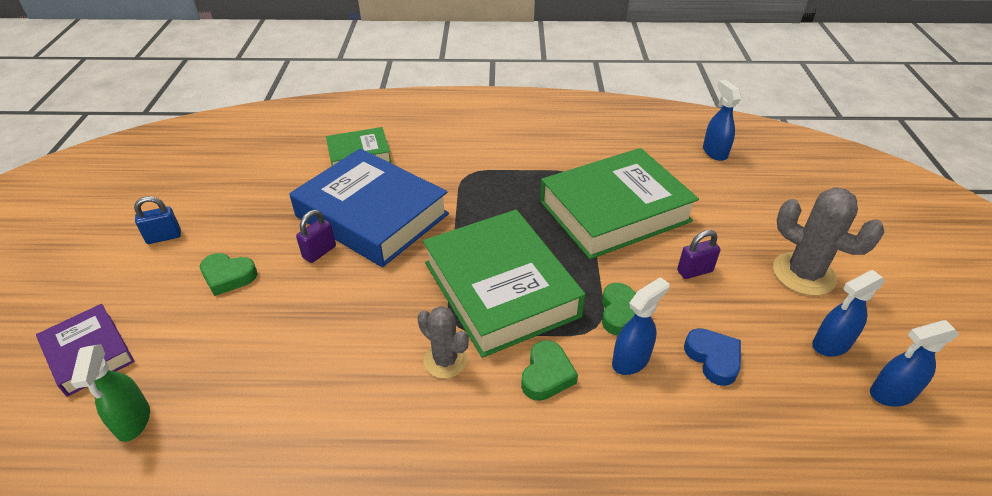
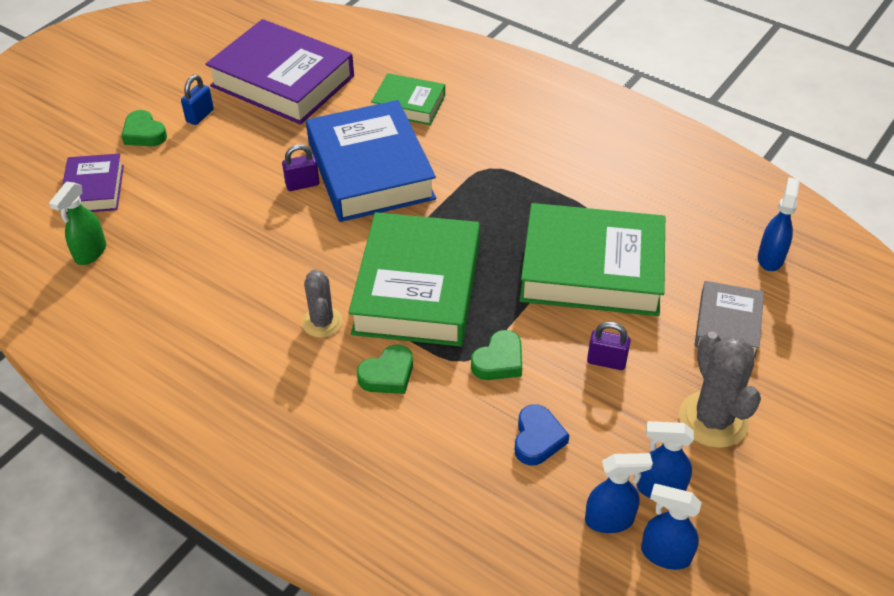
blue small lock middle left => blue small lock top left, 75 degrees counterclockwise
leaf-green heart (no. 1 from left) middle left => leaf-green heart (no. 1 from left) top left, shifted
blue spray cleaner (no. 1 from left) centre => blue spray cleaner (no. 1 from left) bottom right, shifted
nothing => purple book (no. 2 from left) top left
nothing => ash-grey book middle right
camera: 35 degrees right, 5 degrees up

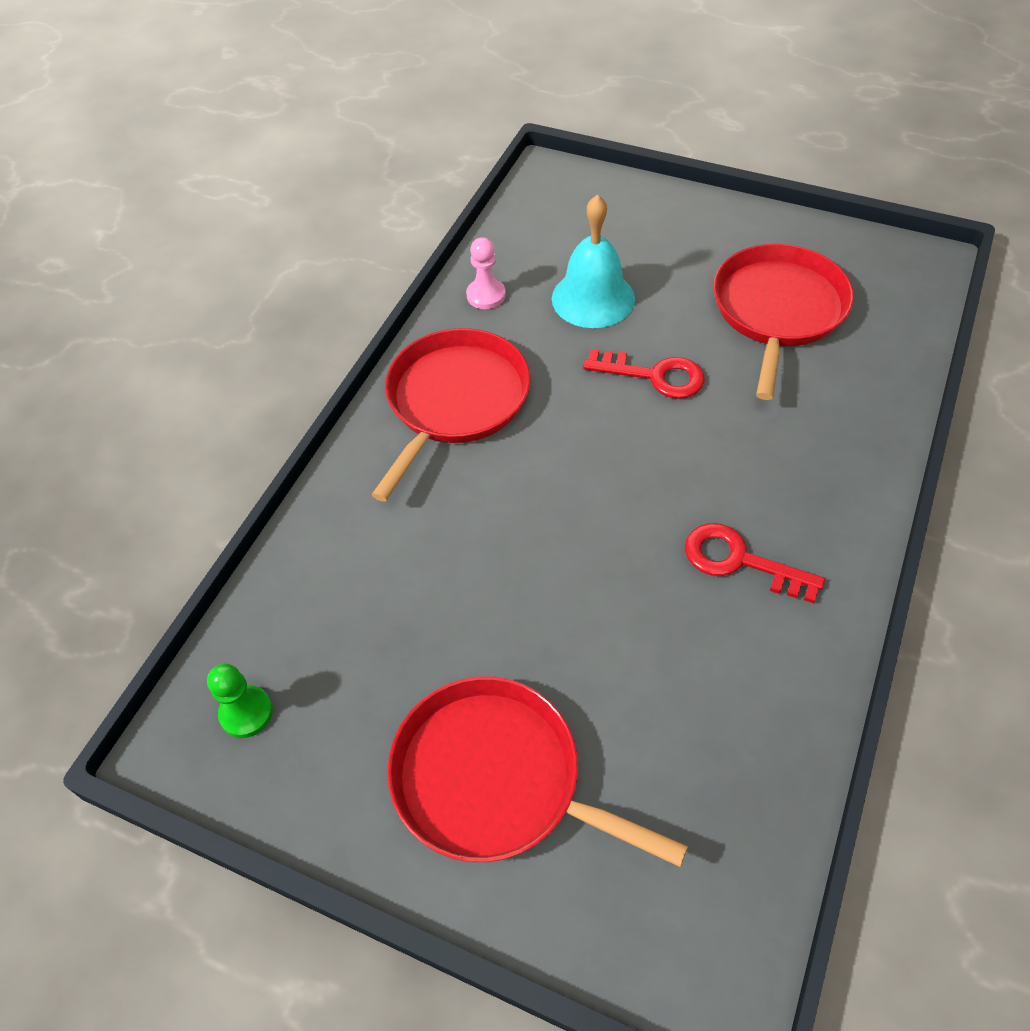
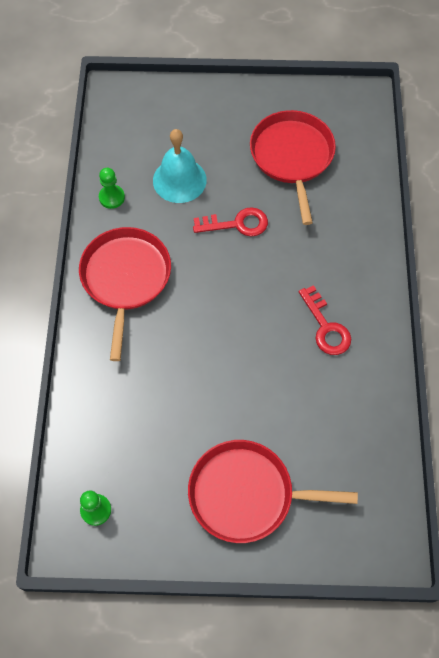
rose-pink pawn top centre => leaf-green pawn (no. 2 from left) top left
red key (no. 2 from left) middle right, 120 degrees counterclockwise
camera: 25 degrees left, 10 degrees up

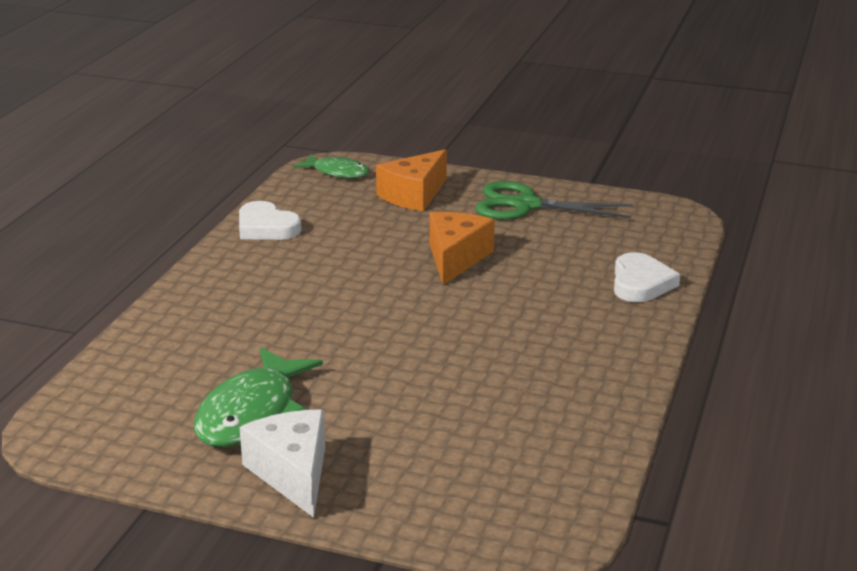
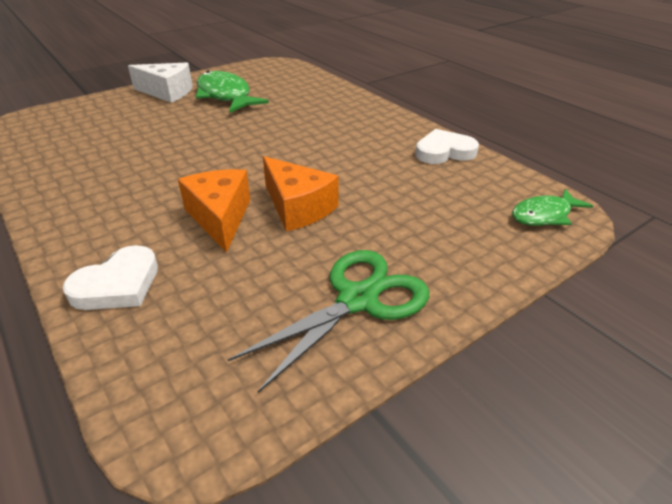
bright orange cheese (no. 1 from left) top centre => bright orange cheese (no. 1 from left) middle left, shifted
pure white heart (no. 2 from left in the first image) middle right => pure white heart (no. 1 from left) middle left, 90 degrees counterclockwise
camera: 125 degrees right, 10 degrees up

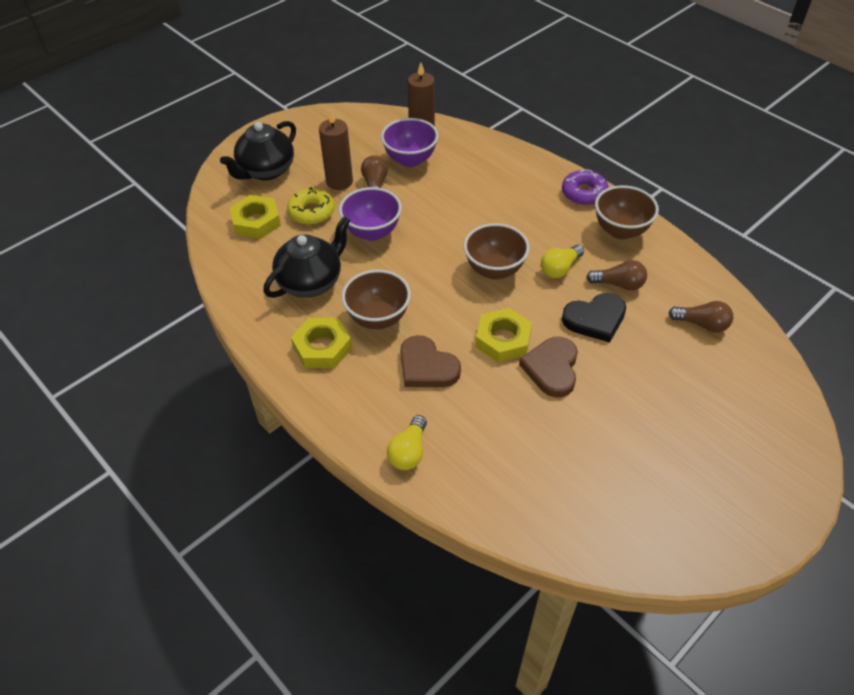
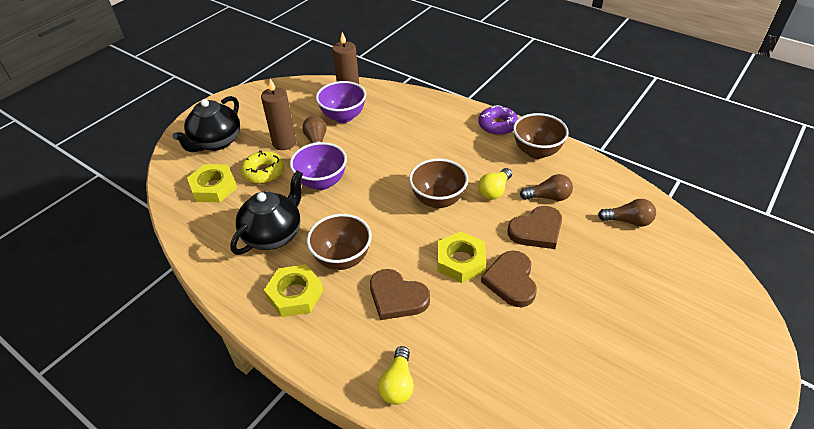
jet-black heart middle right => brown heart (no. 3 from left) centre
camera: 10 degrees left, 5 degrees down

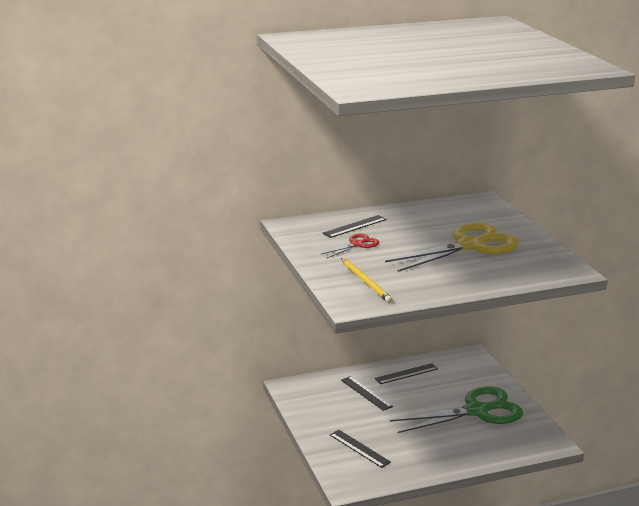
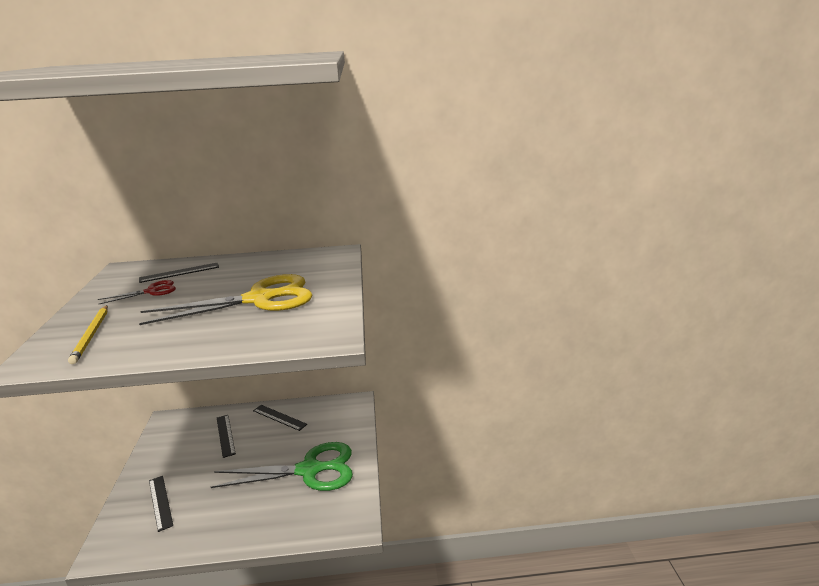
jet-black ruler (no. 4 from left) bottom centre, 45 degrees clockwise
camera: 15 degrees right, 0 degrees up

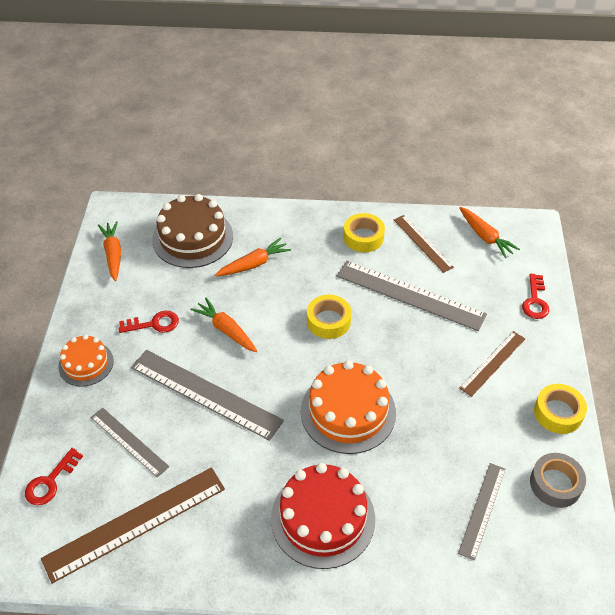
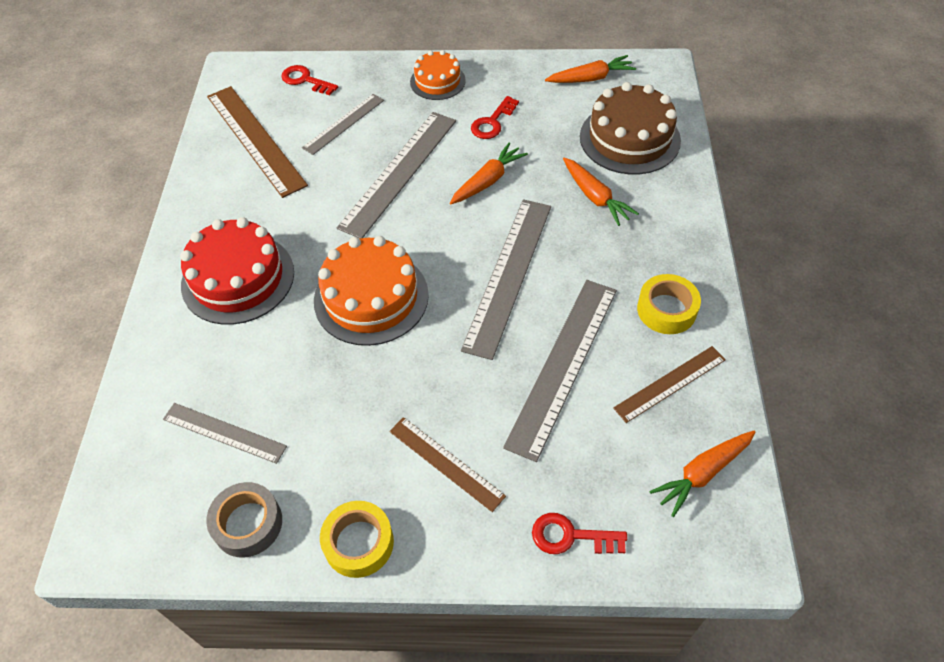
red key (no. 2 from left) middle left => red key (no. 2 from left) top centre, 45 degrees clockwise
yellow roll of tape (no. 1 from left) centre => ash-grey ruler (no. 4 from left) centre
camera: 90 degrees right, 5 degrees up

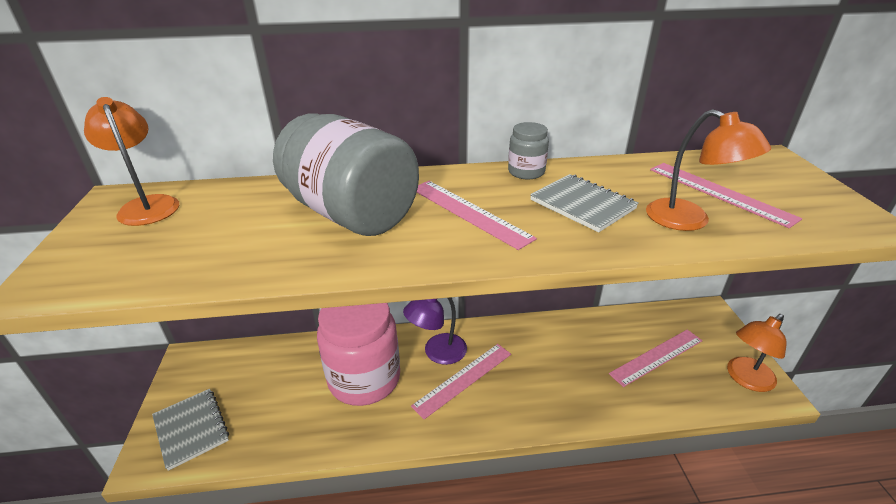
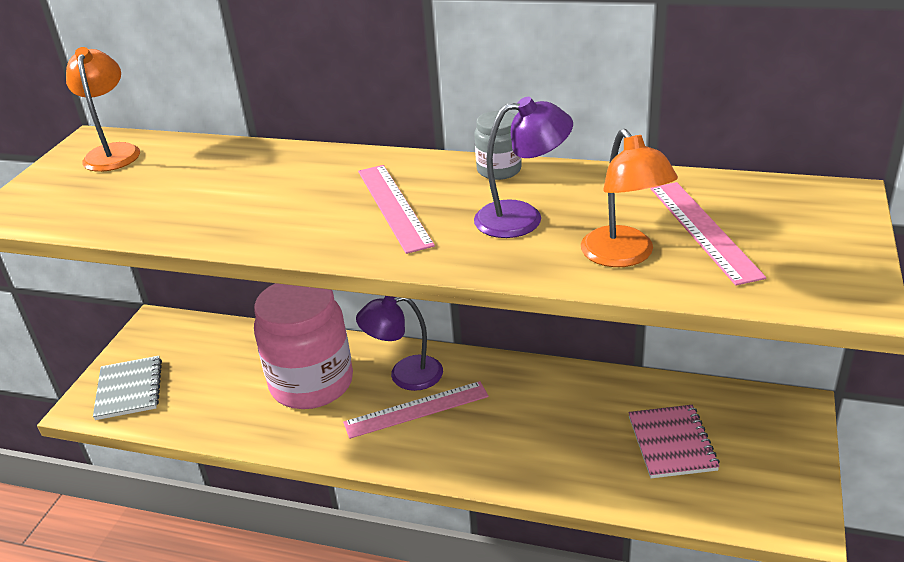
ash-grey jam jar (no. 1 from left) centre => nothing
ash-grey notepad (no. 2 from left) centre => purple reading lamp (no. 2 from left) top centre
rose-pink ruler (no. 3 from left) bottom right => rose-pink notepad bottom right
bright orange reading lamp (no. 3 from left) bottom right => nothing
camera: 25 degrees right, 0 degrees up

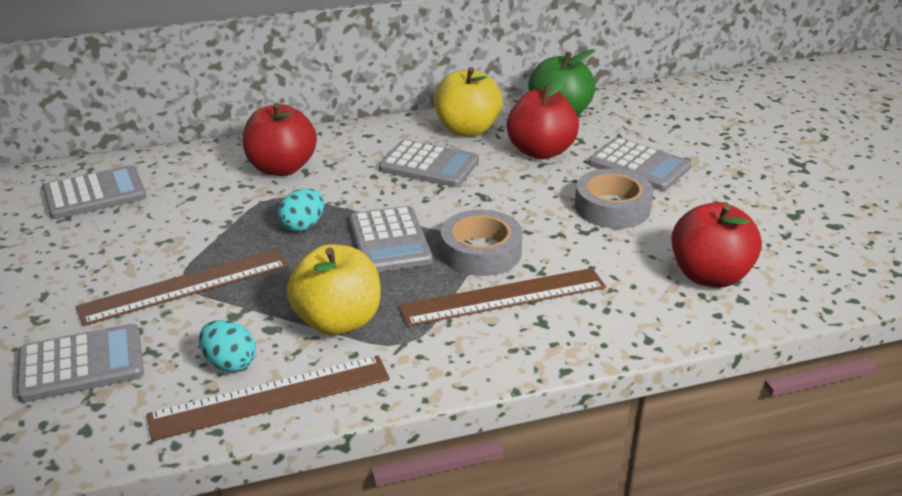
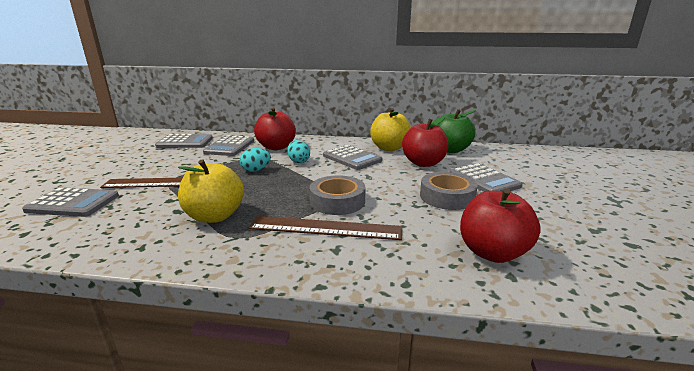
brown ruler (no. 2 from left) bottom left => nothing
turquoise egg shape (no. 1 from left in the first image) bottom left => turquoise egg shape (no. 2 from left) centre, shifted
ash-grey pocket calculator (no. 3 from left) centre => ash-grey pocket calculator (no. 3 from left) middle left, shifted
camera: 25 degrees right, 10 degrees down

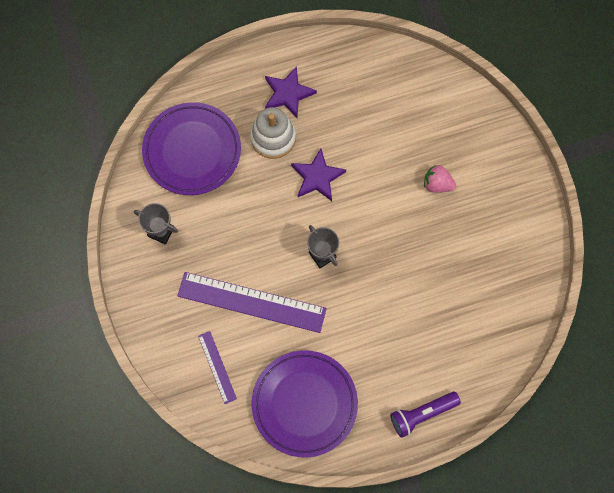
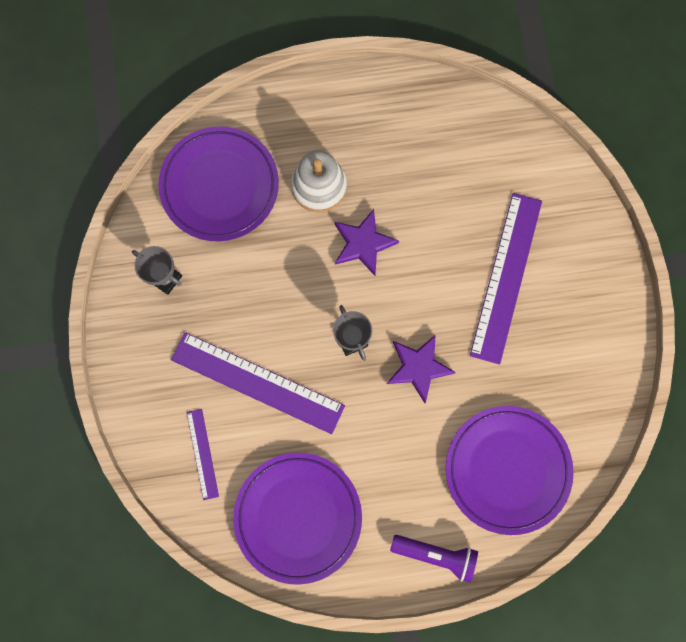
purple star shape (no. 1 from left in the first image) top centre => purple star shape (no. 2 from left) centre, shifted
purple flashlight bottom right => purple flashlight bottom centre, 150 degrees counterclockwise
rose-pink strawberry middle right => purple ruler (no. 3 from left) middle right
nothing => purple flat dish (no. 3 from left) bottom right
camera: 10 degrees right, 5 degrees up

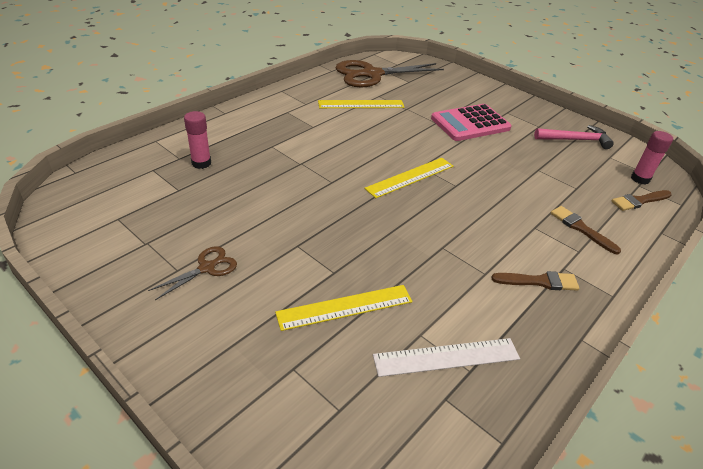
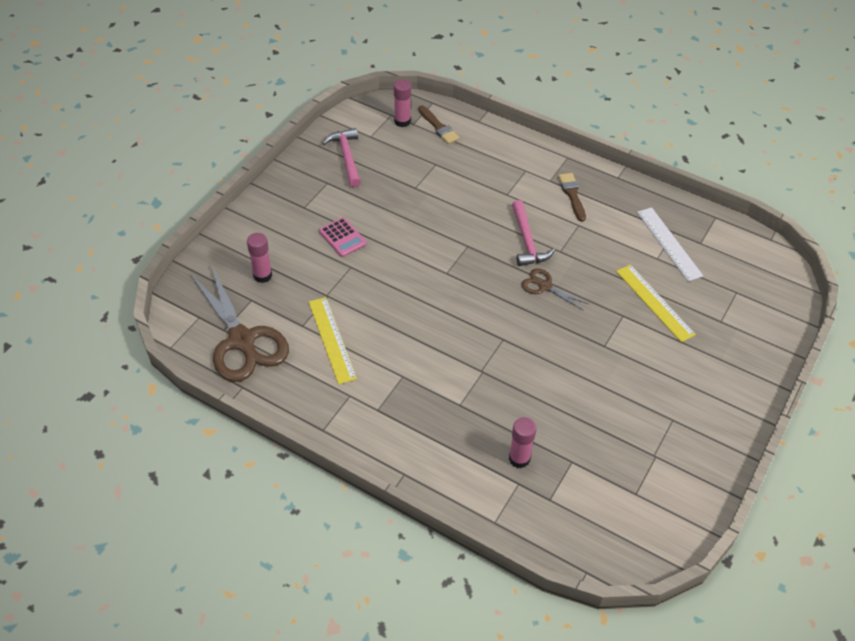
brown shears (no. 1 from left in the first image) middle left => brown shears (no. 2 from left) centre, shifted
yellow ruler (no. 3 from left) centre => nothing
rose-pink pocket calculator top right => rose-pink pocket calculator centre, x0.57
brown brush (no. 2 from left) middle right => nothing
nothing => rose-pink stick of glue (no. 1 from left) middle left
nothing => rose-pink carpenter's hammer (no. 2 from left) centre
camera: 100 degrees left, 10 degrees up

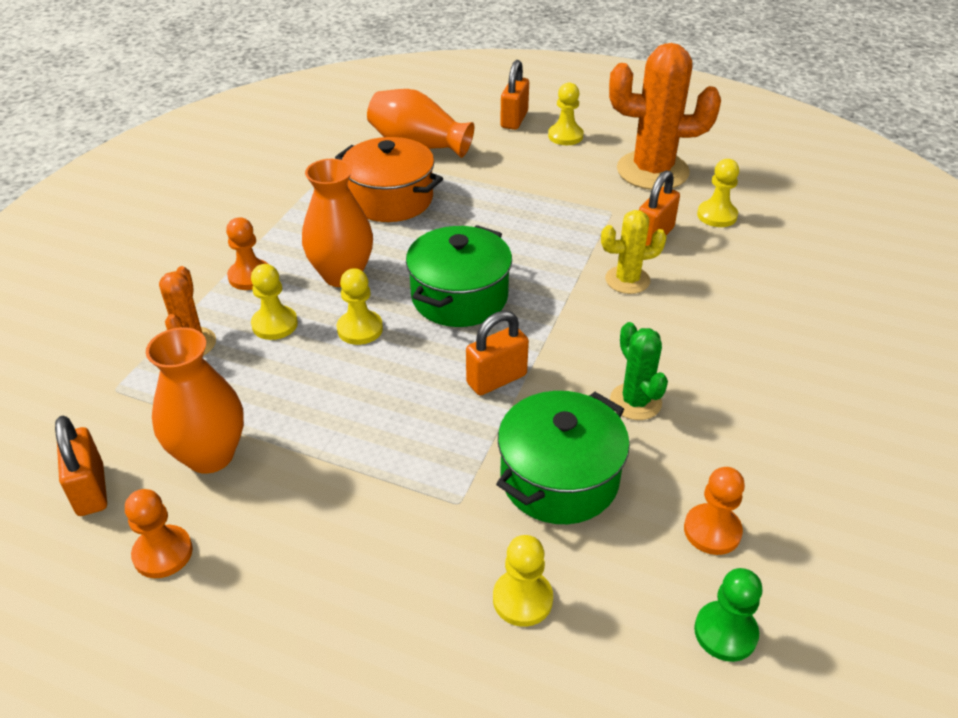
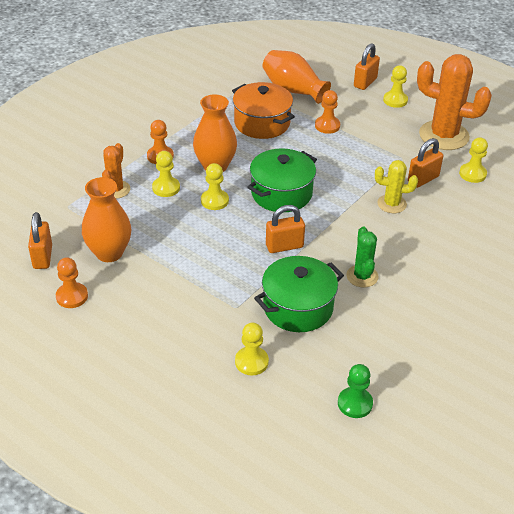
bright orange pawn (no. 3 from left) bottom right => bright orange pawn (no. 3 from left) top centre, shifted
camera: 15 degrees right, 0 degrees up

